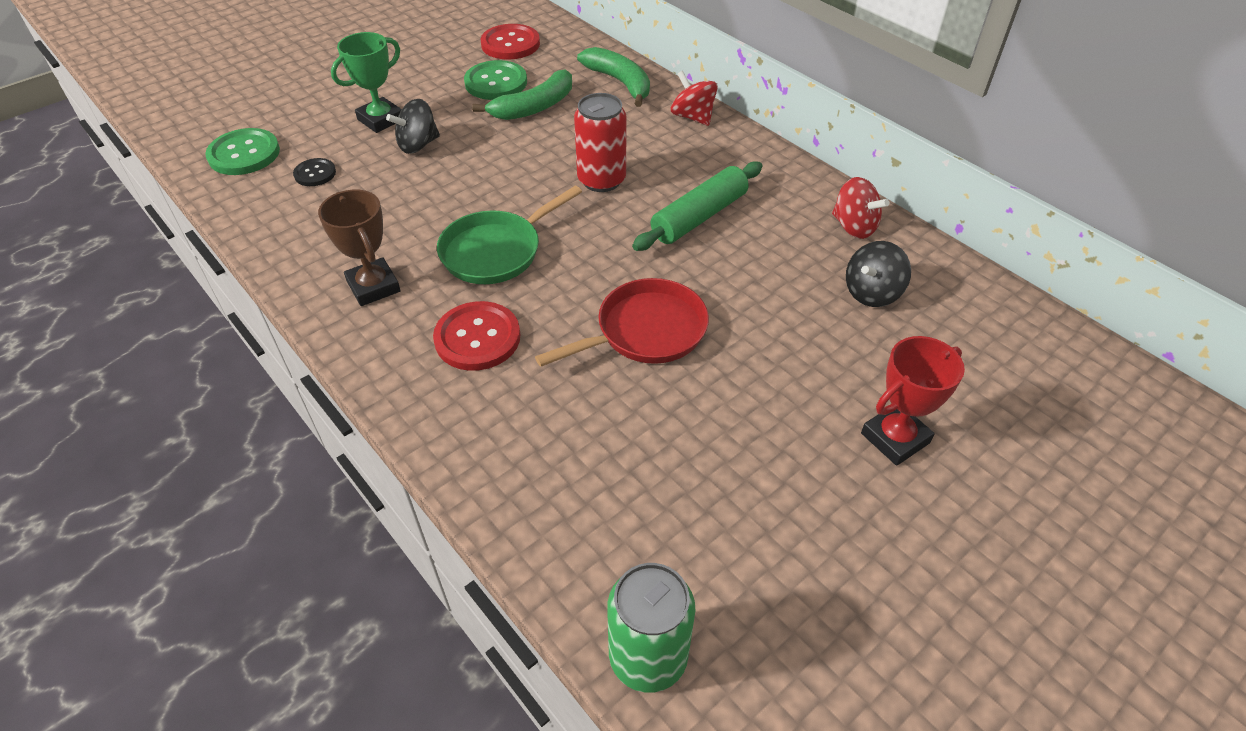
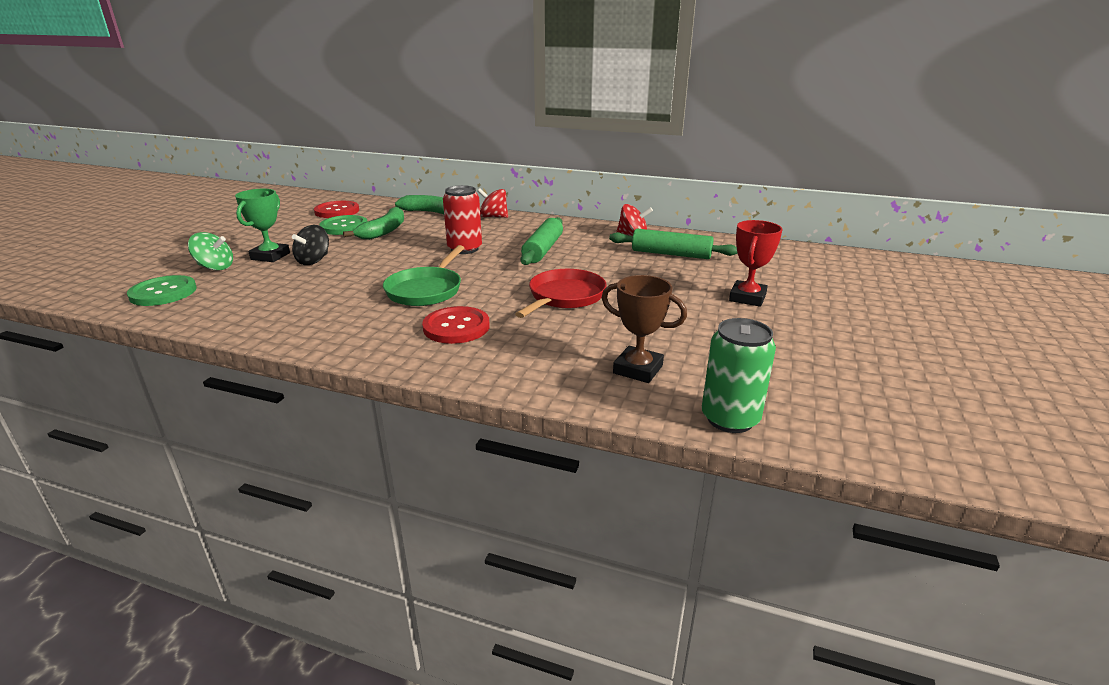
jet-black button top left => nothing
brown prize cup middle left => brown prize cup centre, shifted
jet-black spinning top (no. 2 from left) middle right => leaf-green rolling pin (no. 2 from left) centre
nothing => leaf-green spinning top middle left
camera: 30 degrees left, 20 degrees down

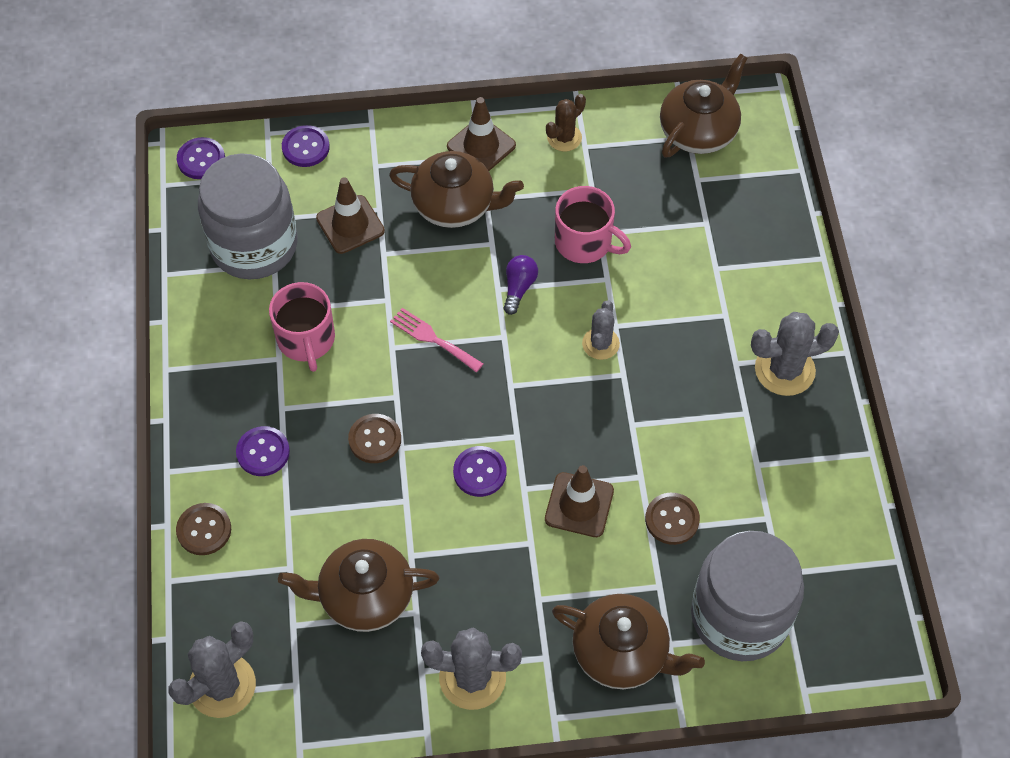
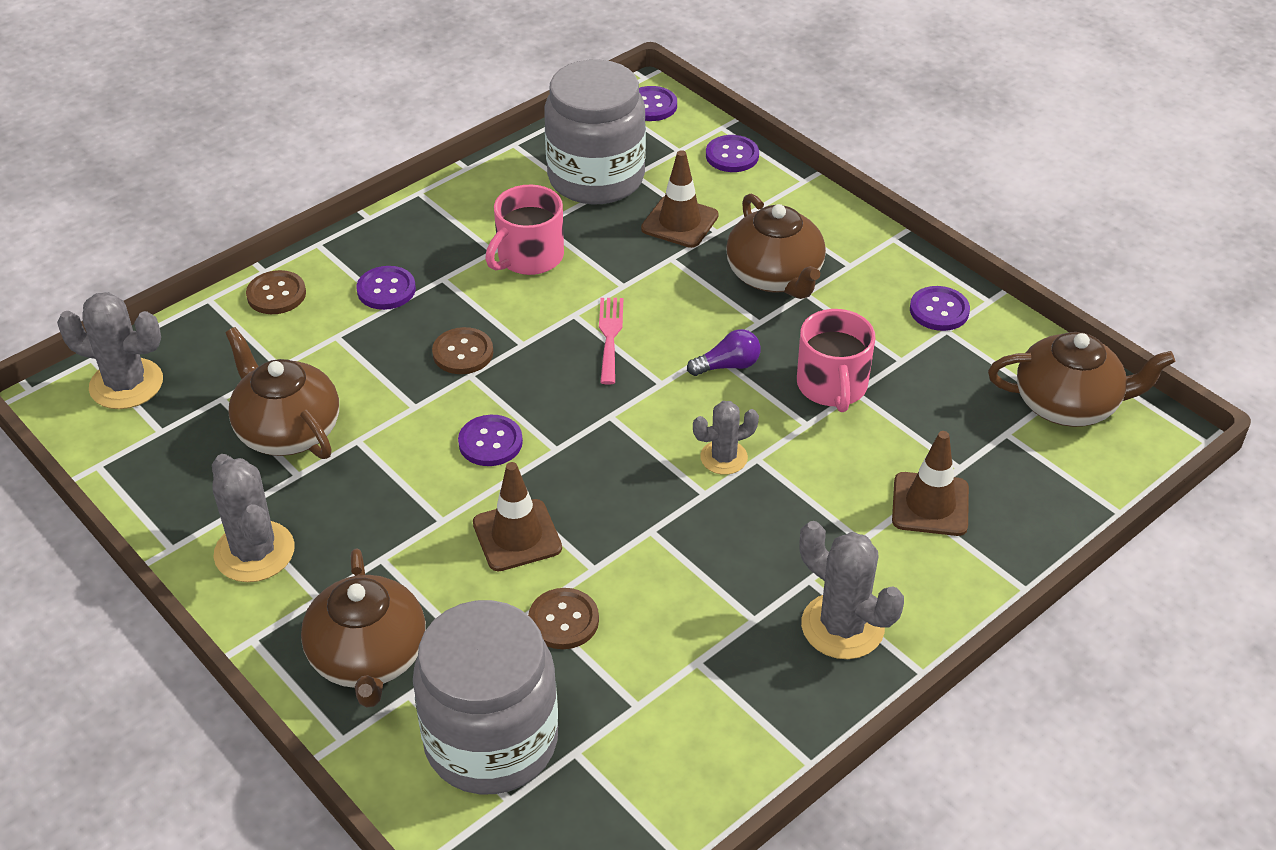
brown traffic cone (no. 2 from left in the first image) top centre => brown traffic cone (no. 3 from left) middle right, shifted
brown cactus top centre => purple button (no. 5 from left) middle right
camera: 55 degrees right, 15 degrees down

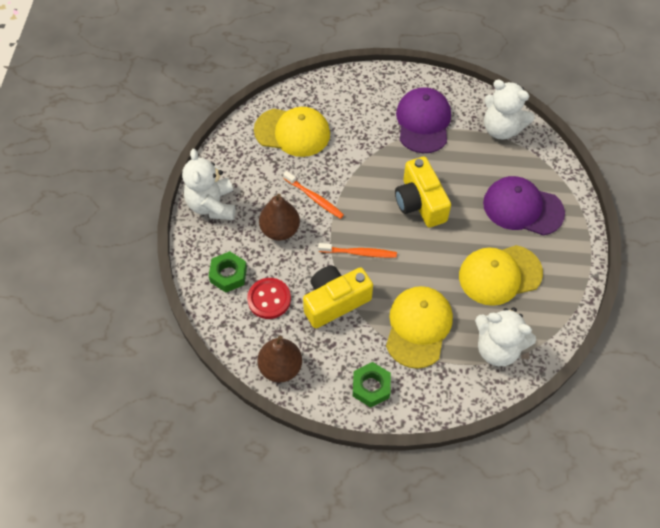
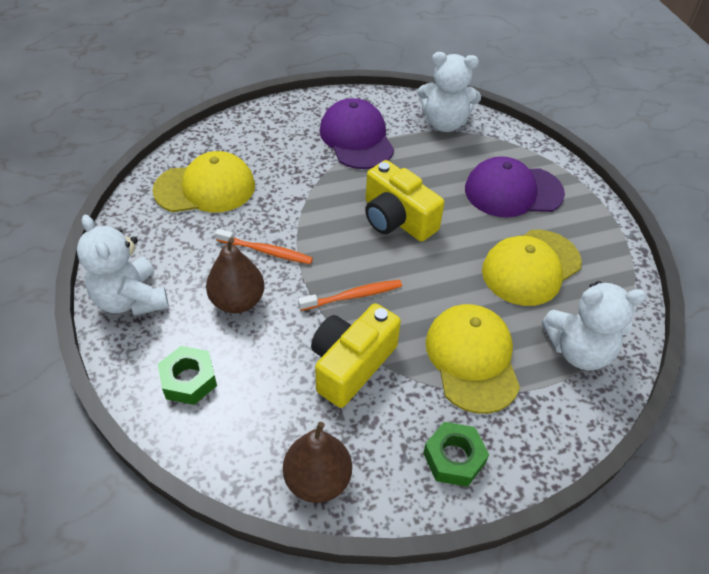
red button centre => nothing
camera: 25 degrees left, 10 degrees down

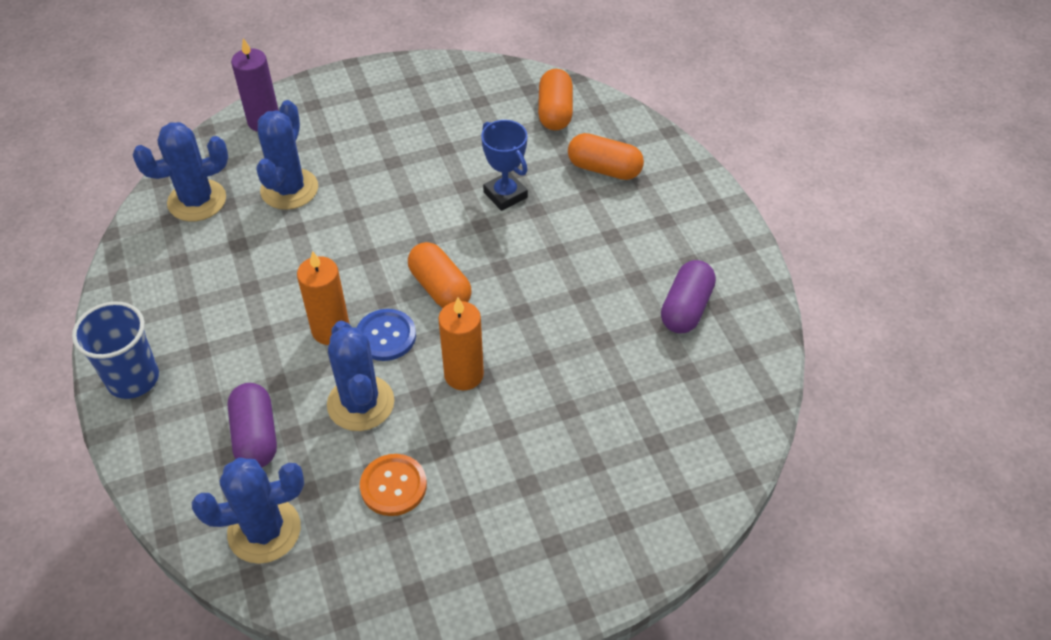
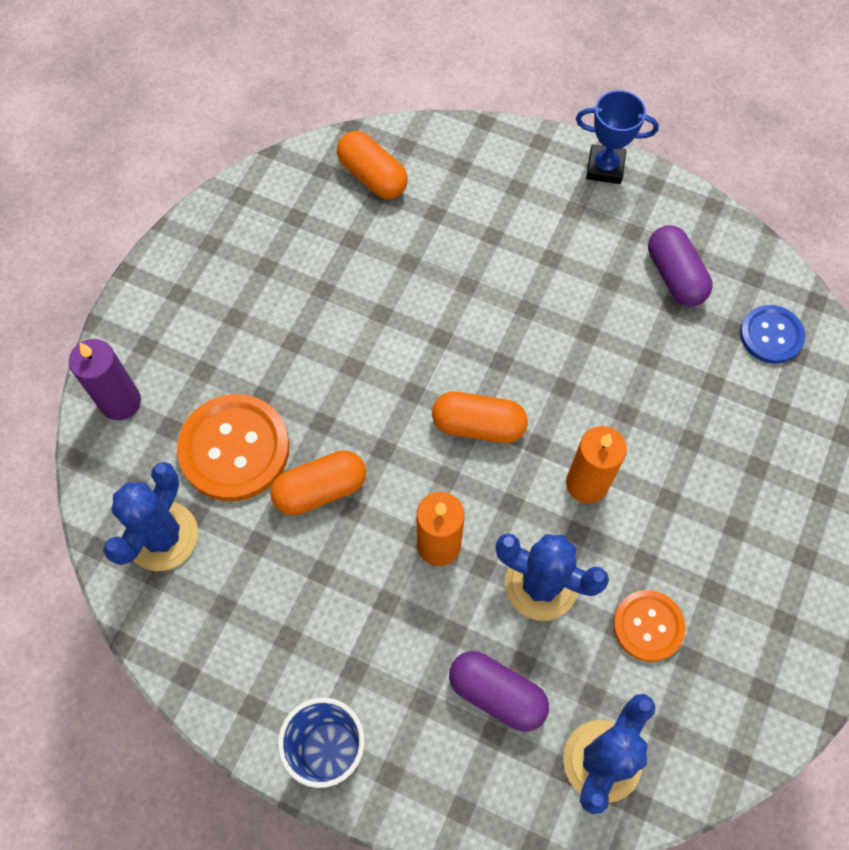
blue cactus (no. 3 from left) top left => bright orange button (no. 1 from left) middle left
blue button centre => blue button middle right, shifted
blue prize cup top centre => blue prize cup top right, shifted
bright orange pill (no. 3 from left in the first image) top centre => bright orange pill (no. 1 from left) centre, shifted
camera: 45 degrees left, 15 degrees up

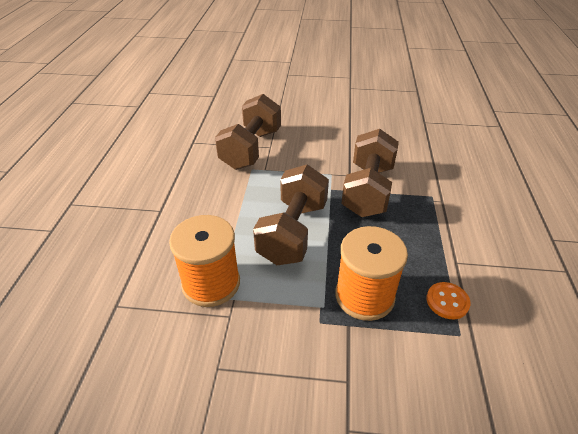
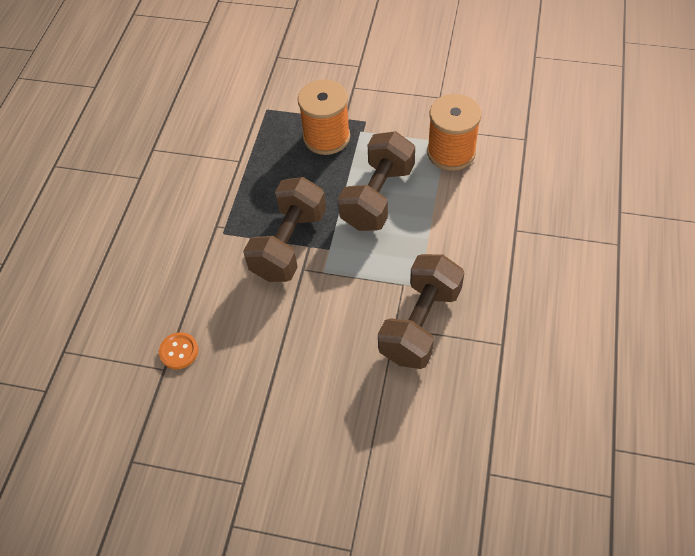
bright orange button bottom right => bright orange button middle left, shifted
camera: 170 degrees left, 15 degrees up

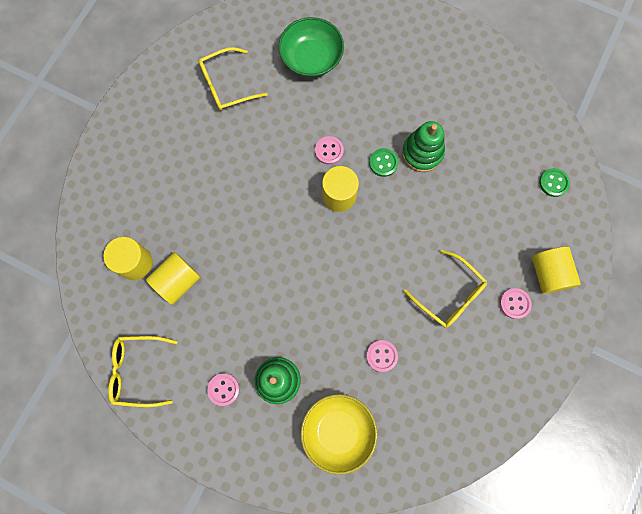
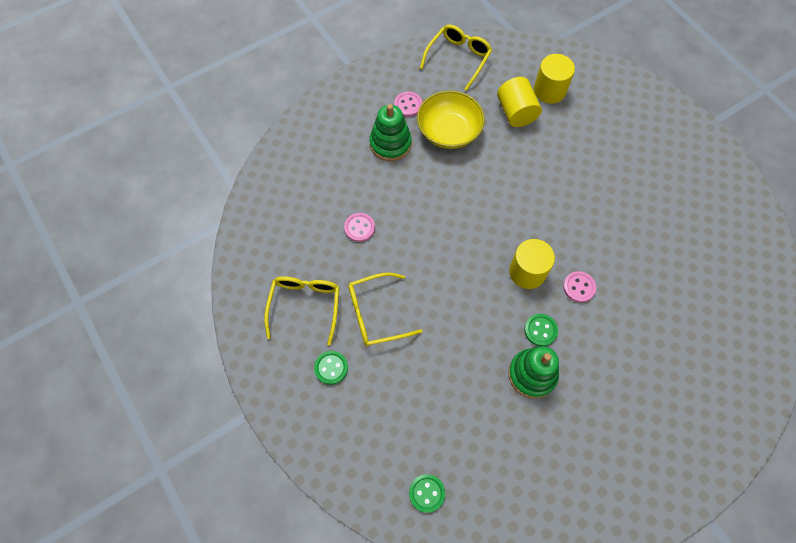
yellow eyeglasses (no. 2 from left in the first image) top centre => yellow eyeglasses (no. 1 from left) centre, shifted
leaf-green deep dish top centre => nothing
yellow deep dish bottom centre => yellow deep dish top centre, shifted
rose-pink button (no. 4 from left) middle right => leaf-green button (no. 1 from left) bottom centre
yellow cylinder (no. 4 from left) middle right => nothing
camera: 120 degrees right, 10 degrees down

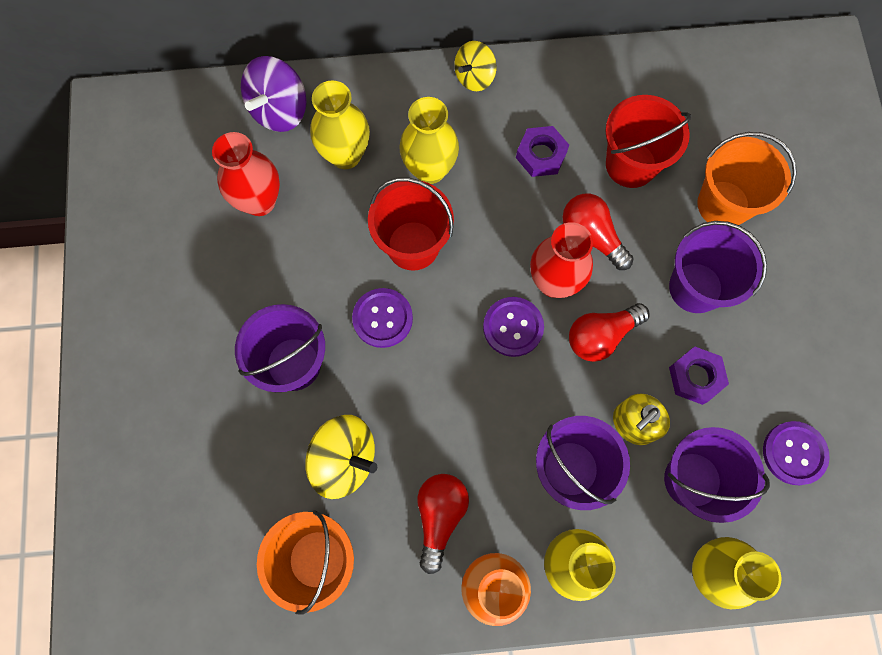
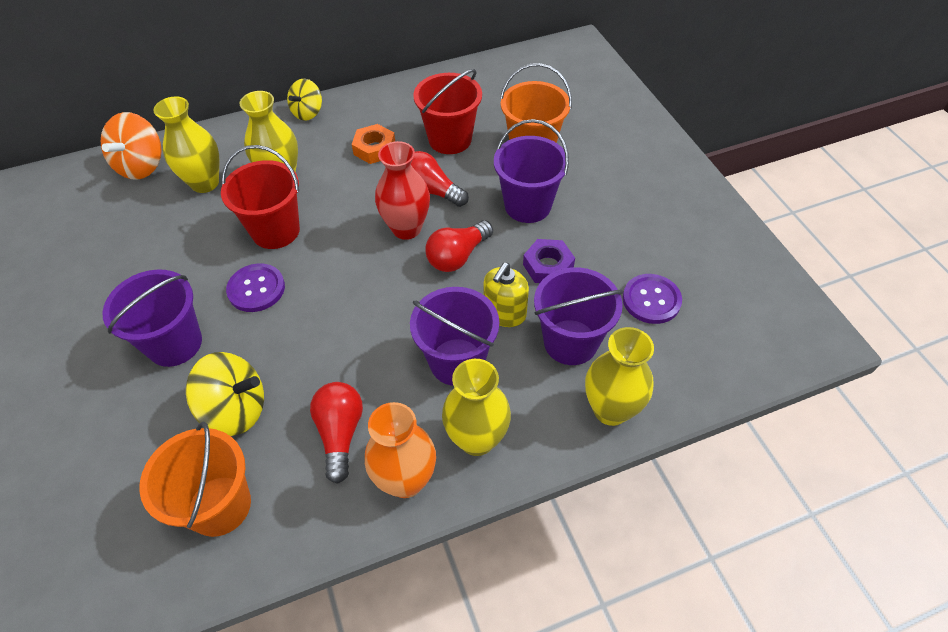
red vase (no. 1 from left) top left => nothing
purple spinning top top left => bright orange spinning top top left
purple button (no. 2 from left) centre => nothing
purple hexagon nut (no. 1 from left) top centre => bright orange hexagon nut top centre
camera: 15 degrees left, 20 degrees down

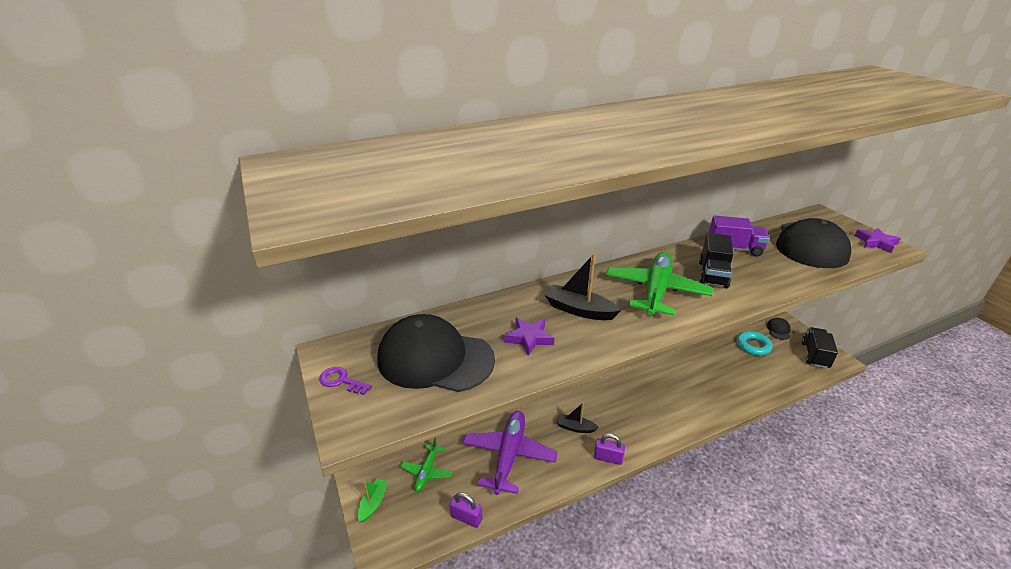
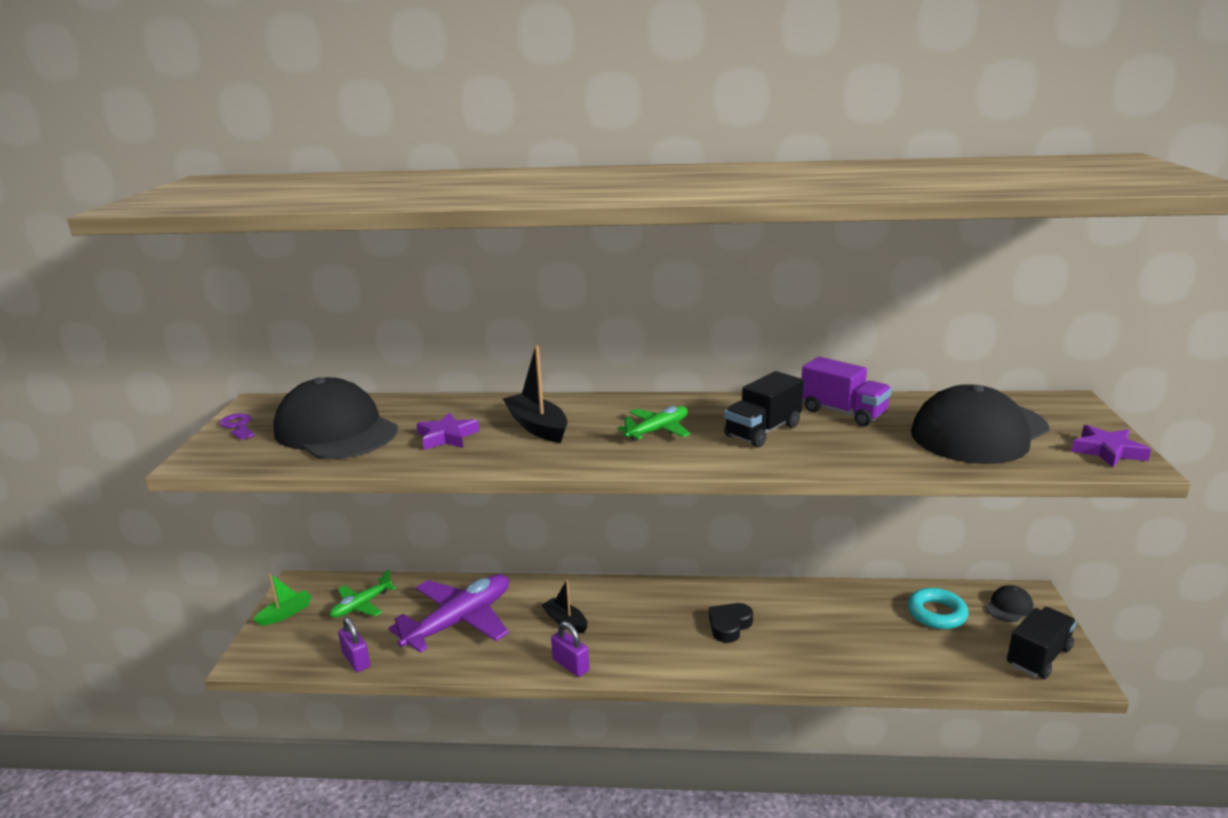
leaf-green toy plane (no. 2 from left) centre, x0.54
nothing => jet-black heart bottom centre
camera: 30 degrees right, 10 degrees down

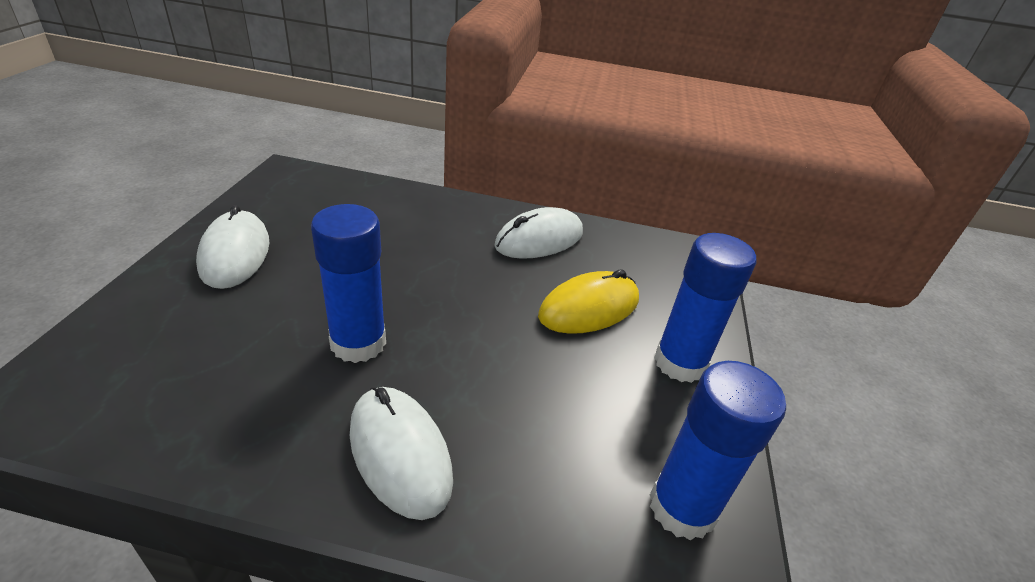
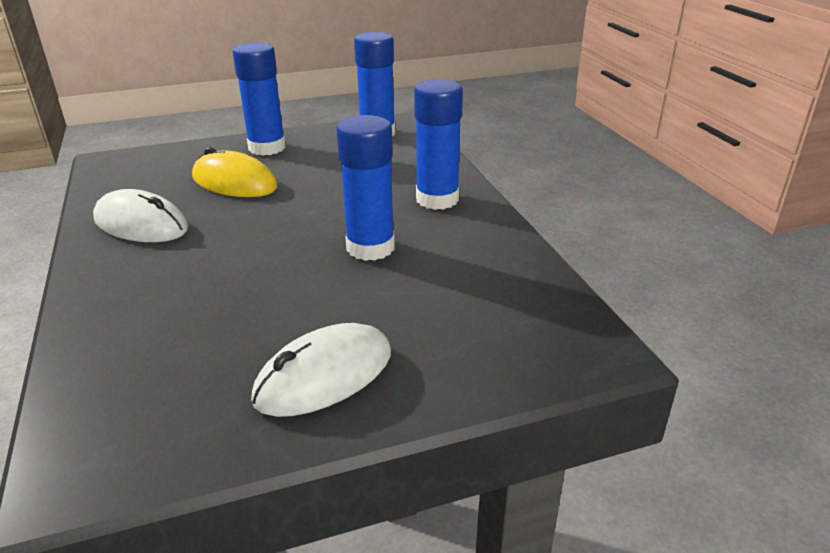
pure white computer mouse (no. 2 from left) bottom centre => blue stick of glue (no. 4 from left) top centre
camera: 115 degrees left, 5 degrees down

